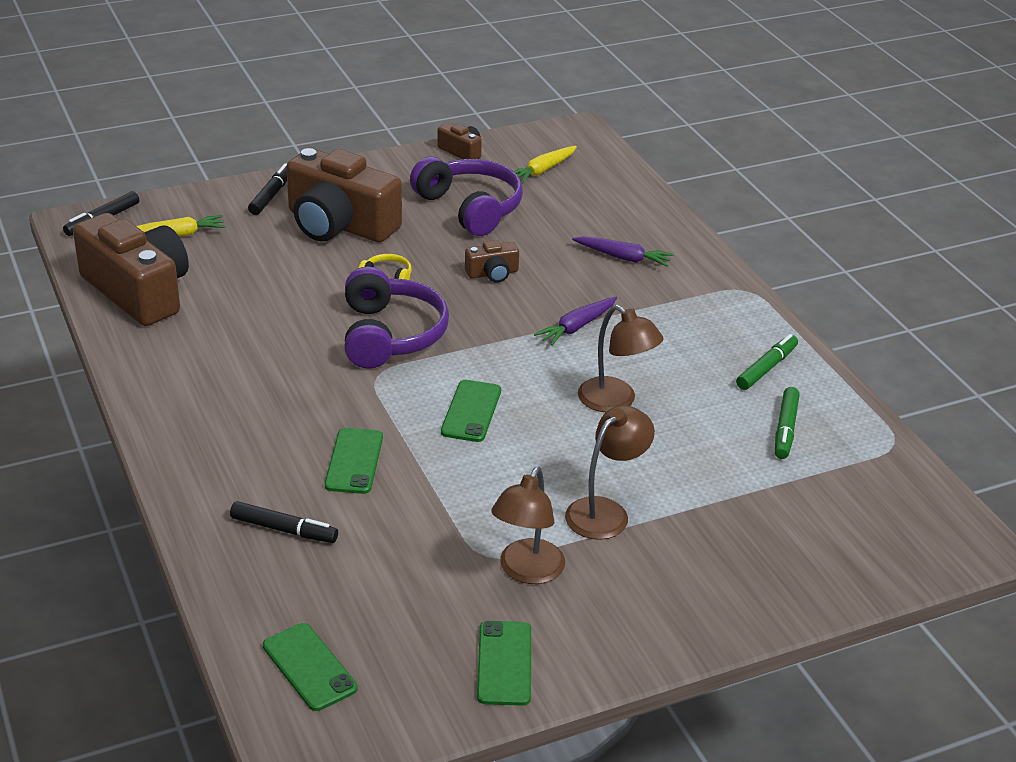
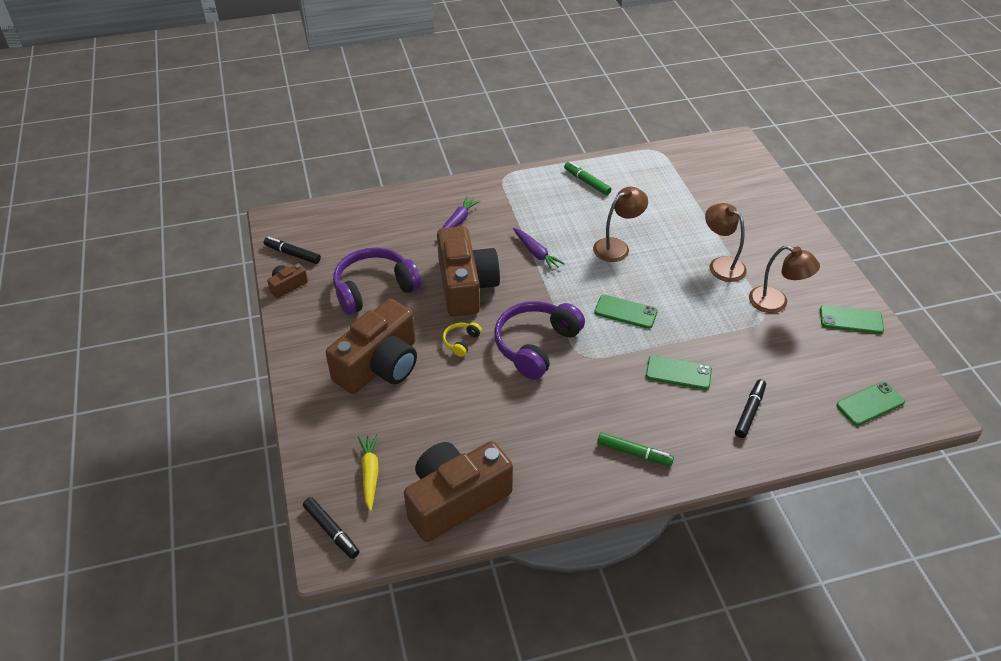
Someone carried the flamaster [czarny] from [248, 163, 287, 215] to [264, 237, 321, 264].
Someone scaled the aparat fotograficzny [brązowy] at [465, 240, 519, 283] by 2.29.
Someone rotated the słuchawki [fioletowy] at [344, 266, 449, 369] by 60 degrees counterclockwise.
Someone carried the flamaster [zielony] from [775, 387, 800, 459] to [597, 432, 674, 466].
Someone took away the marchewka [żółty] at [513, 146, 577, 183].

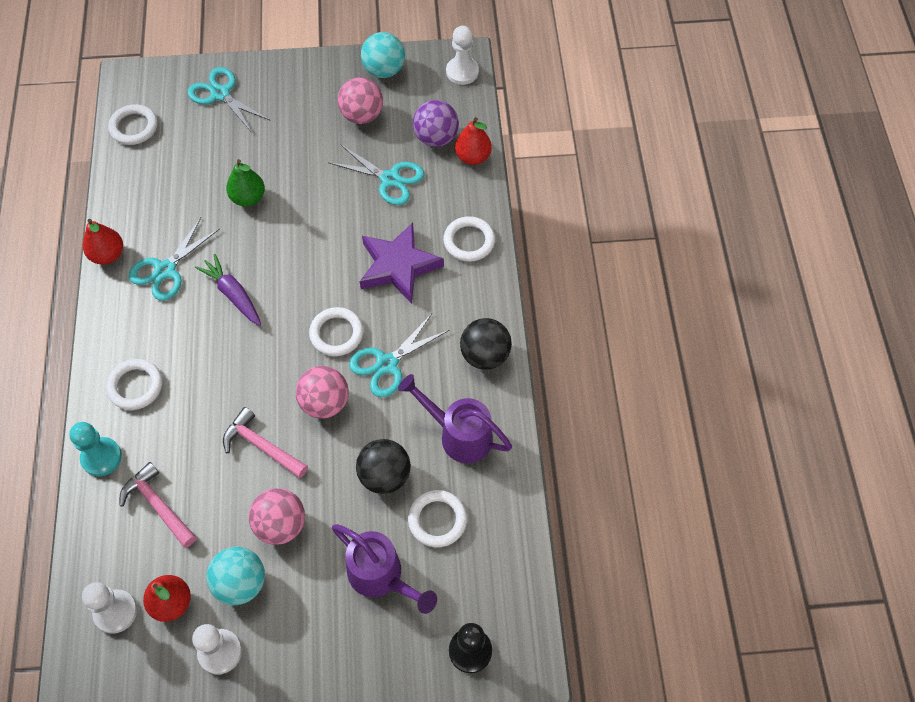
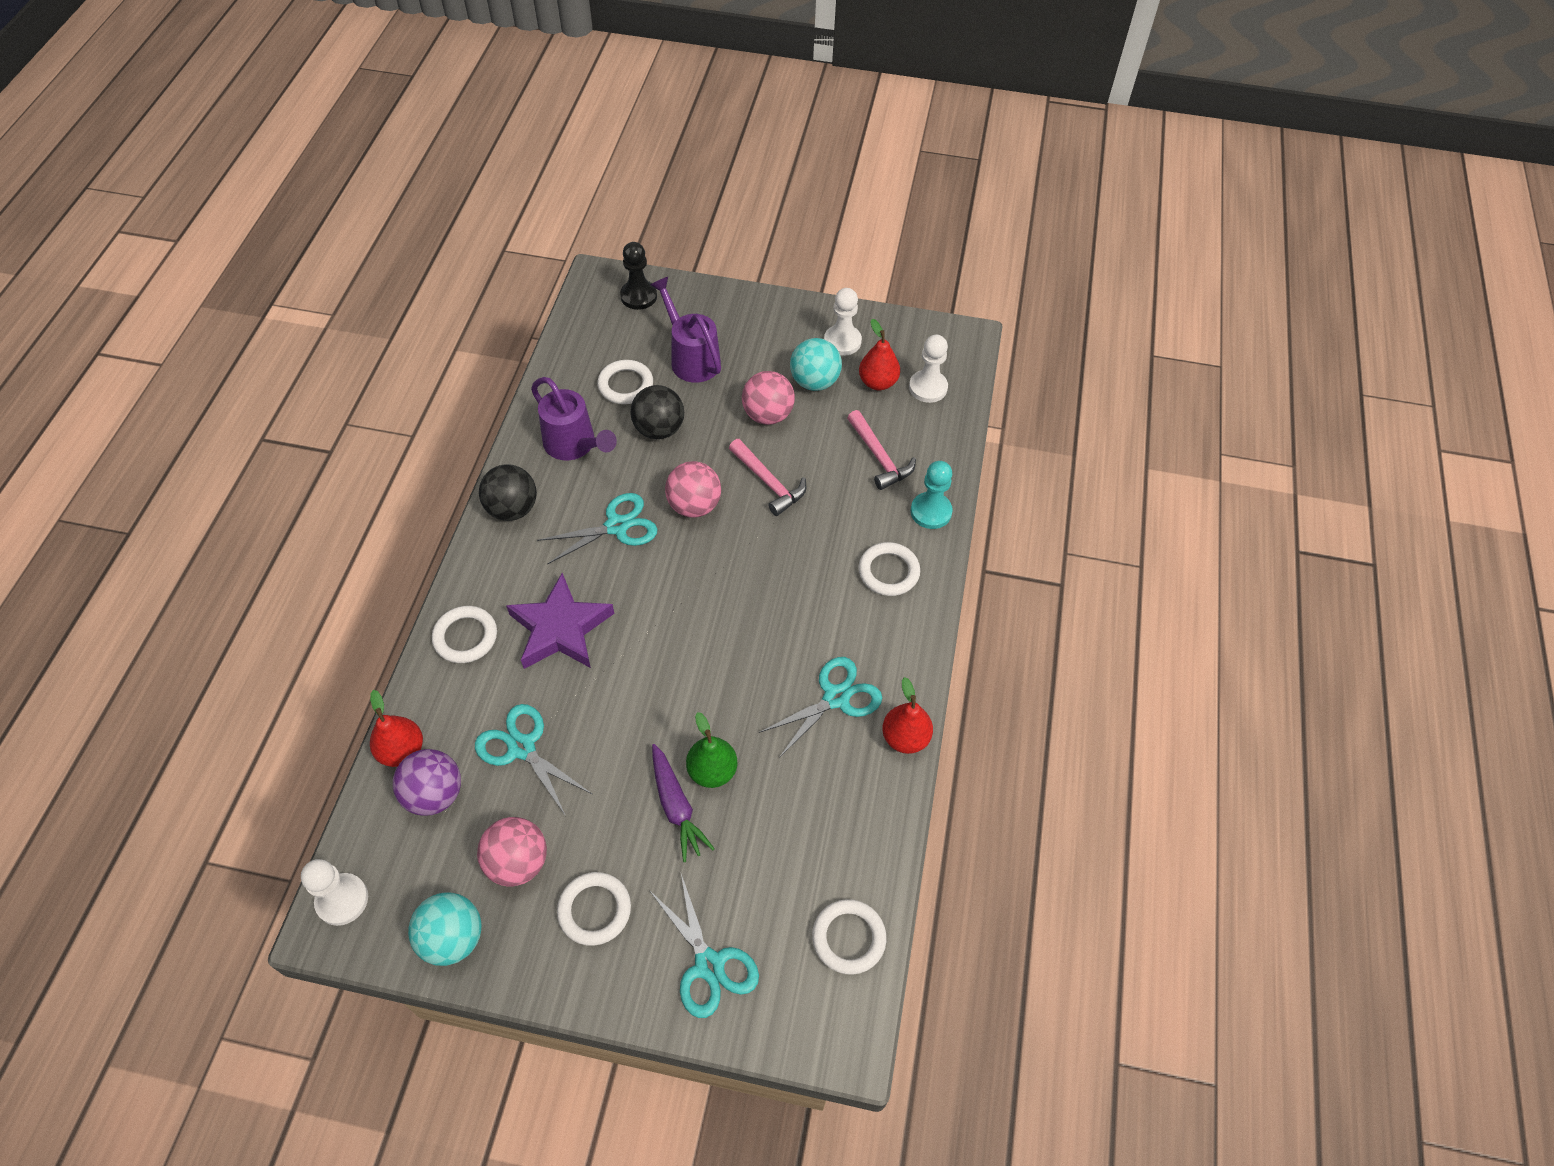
Someone carried the pierścień [biały] from [309, 307, 363, 356] to [557, 872, 631, 946].
Someone carried the marchewka [fioletowy] from [195, 254, 261, 326] to [652, 744, 715, 862].

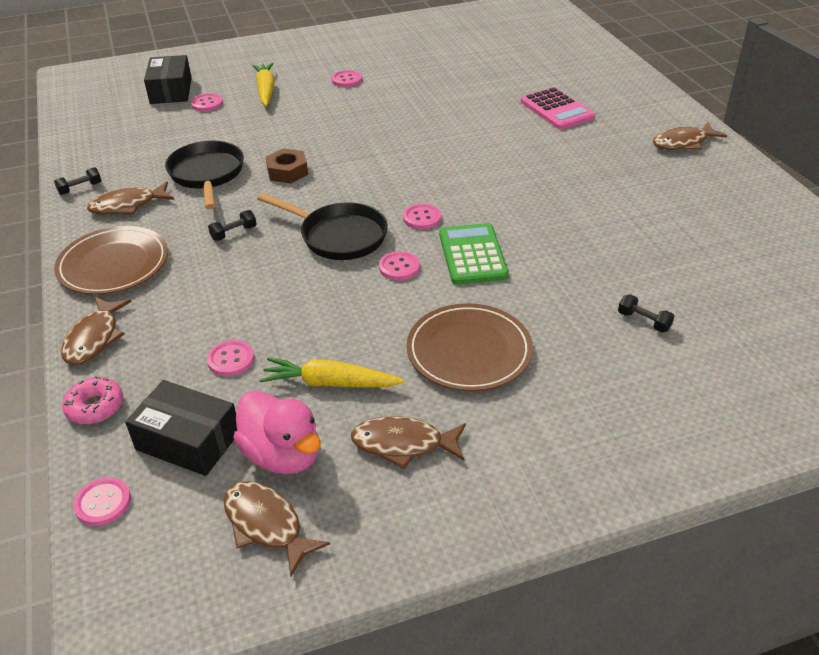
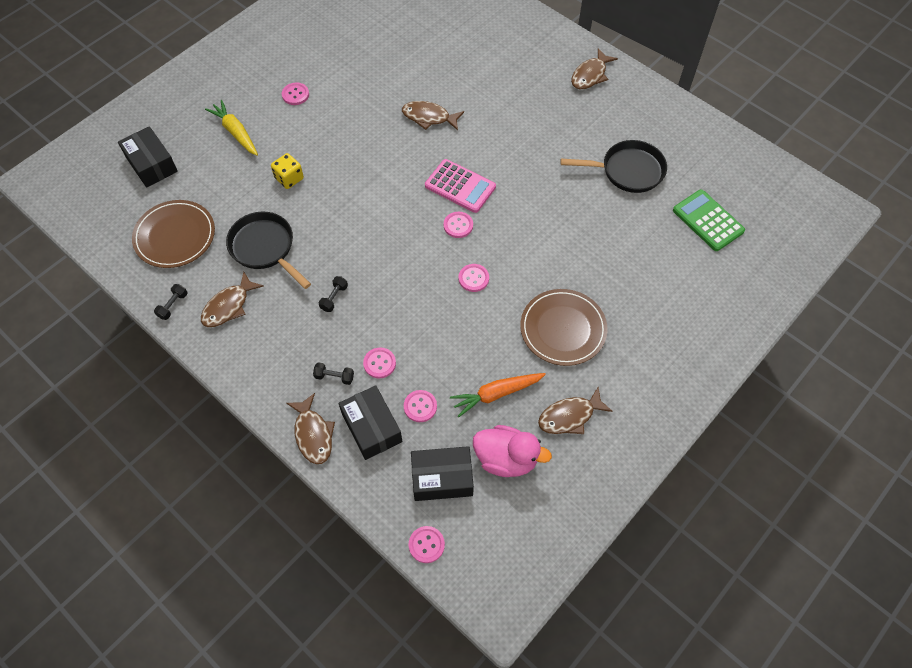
Someone carried the talerz [brązowy] from [54, 226, 168, 295] to [132, 200, 215, 268].
Someone put down the kostka do gry [żółty] at [271, 153, 304, 189].
Someone carried the hantel [czarny] from [618, 294, 674, 332] to [313, 362, 354, 385].
Someone put down the pudełko [czarny] at [339, 385, 402, 460].
Someone carried the guzik [różowy] from [191, 93, 223, 112] to [363, 348, 396, 379].
Someone carried the ryba [brązowy] from [224, 481, 330, 577] to [402, 101, 464, 130].
Someone carried the kalkulator [różowy] from [521, 87, 595, 130] to [425, 159, 496, 213].
Someone repainted the marchewka [żółty] at [260, 358, 404, 388], which became the marchewka [pomarańczowy] at [450, 373, 546, 417].
Someone carried the patelnia [czarny] from [257, 193, 388, 260] to [560, 140, 667, 193].
Someone carried the kalkulator [zielony] from [439, 223, 509, 285] to [673, 189, 745, 251].
Someone took away the donut [różowy] at [62, 376, 123, 424].
Someone took away the nakrętka [brązowy] at [265, 148, 308, 183].

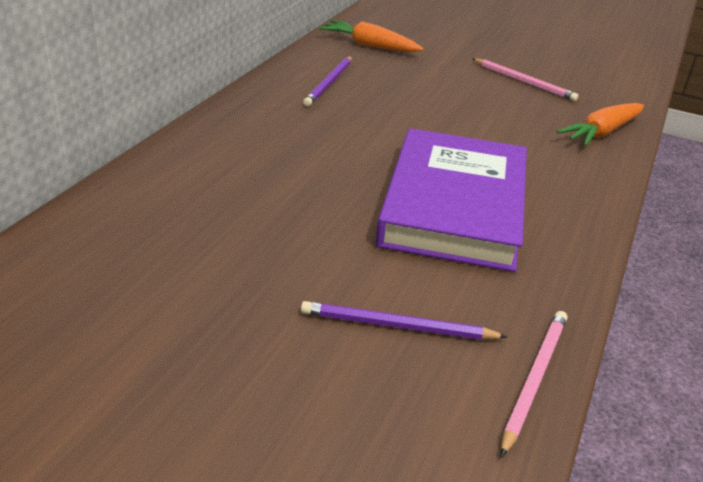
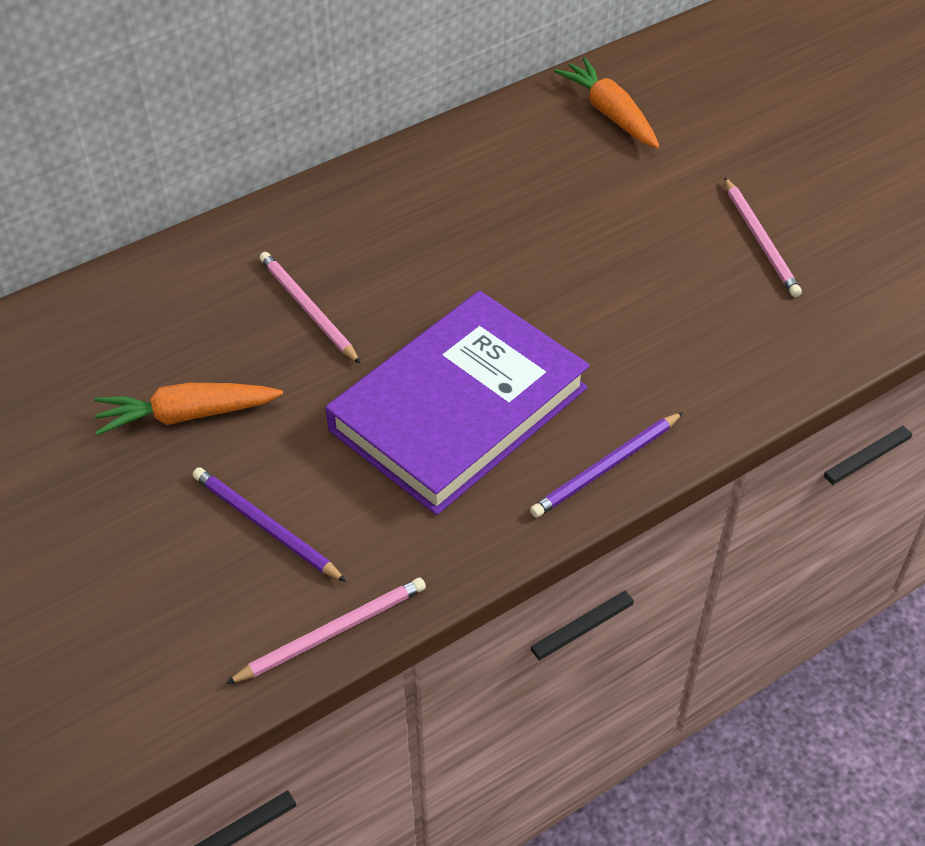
Someone carried the marchewka [pomarańczowy] from [557, 103, 644, 146] to [94, 383, 283, 435].
Someone put down the ołówek [różowy] at [259, 252, 361, 364].
Someone carried the ołówek [fioletowy] from [303, 56, 352, 106] to [530, 412, 683, 518].

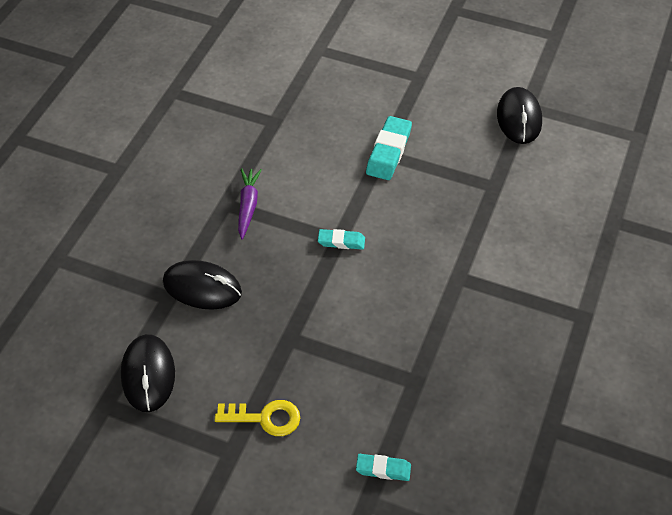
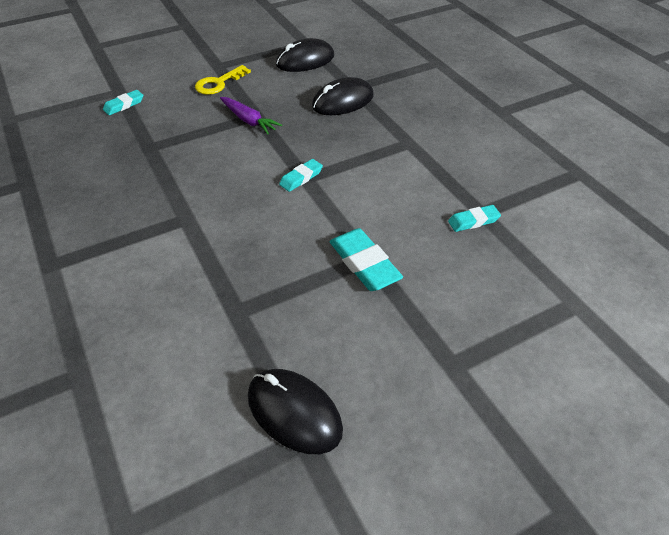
Someone carried the marchewka [fioletowy] from [238, 168, 262, 239] to [220, 97, 282, 134].
Someone rotated the myszka [czarny] at [121, 334, 175, 412] by 60 degrees counterclockwise.
Someone put down the gumka do mazania [turkusowy] at [448, 205, 501, 232].

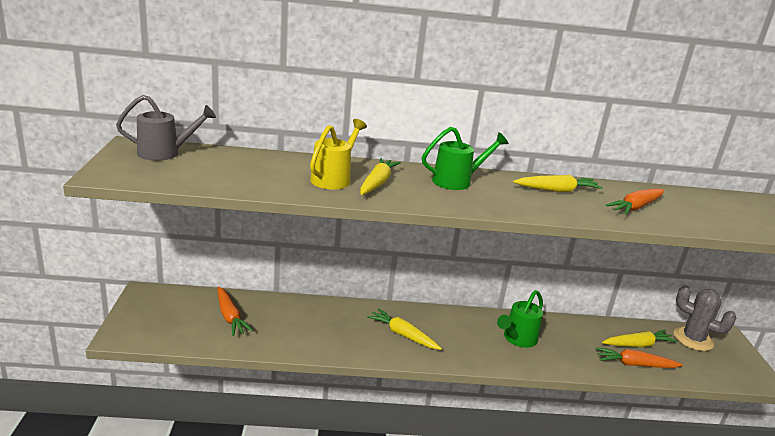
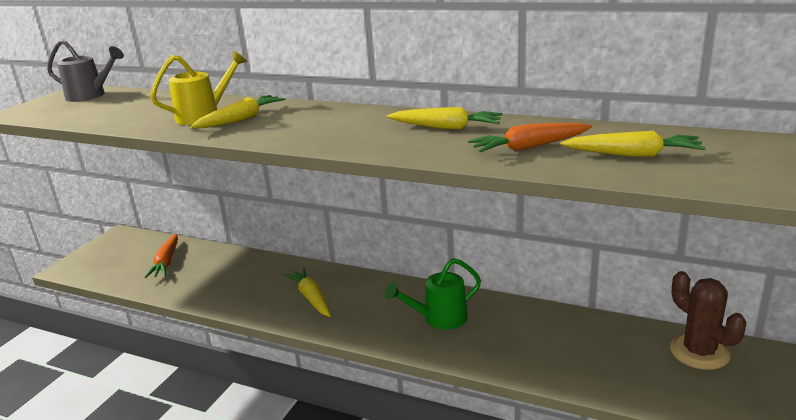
Someone carried the marchewka [żółty] from [602, 330, 677, 347] to [560, 131, 706, 157].
Someone repainted the kaktus [szary] at [674, 285, 736, 351], which became the kaktus [brązowy] at [670, 271, 746, 370].
Someone took away the konewka [zielony] at [422, 127, 508, 190].
Someone took away the marchewka [pomarańczowy] at [595, 347, 683, 368].

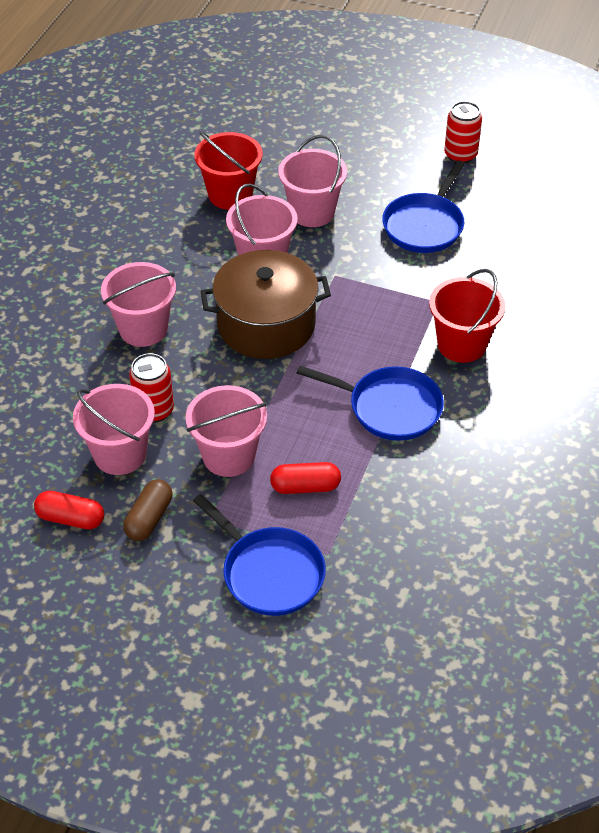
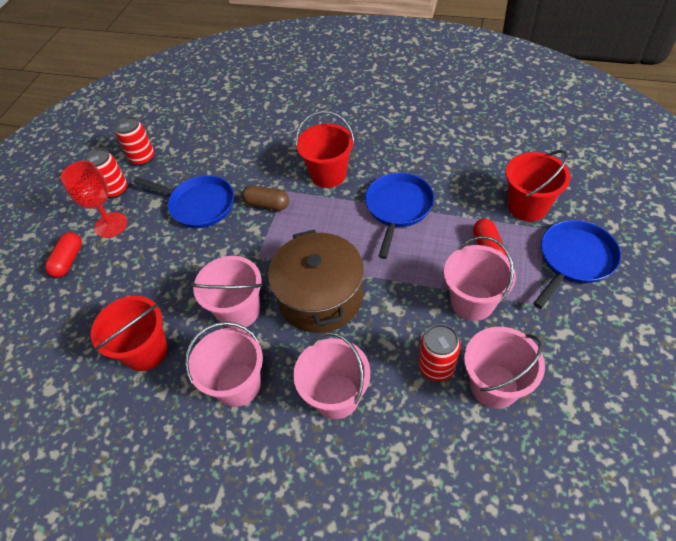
Someone carried the kapsułka [czerwony] from [34, 491, 104, 529] to [45, 232, 82, 278].
Someone put down the kielich [czerwony] at [61, 161, 127, 238].
Someone put down the puszka [czerwony] at [115, 116, 155, 166].
Someone carried the wiadro [różowy] from [278, 135, 347, 227] to [185, 322, 263, 407].
Someone carried the kapsułka [brązowy] from [123, 479, 172, 541] to [242, 185, 289, 211].
Someone put down the wiadro [czerwony] at [506, 150, 571, 221].

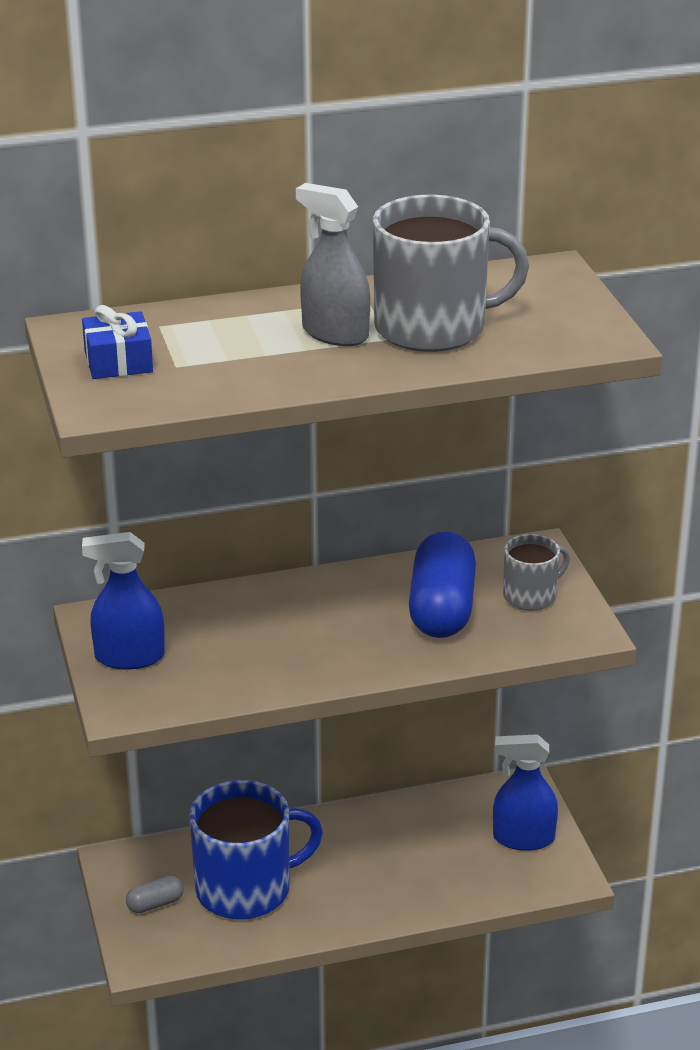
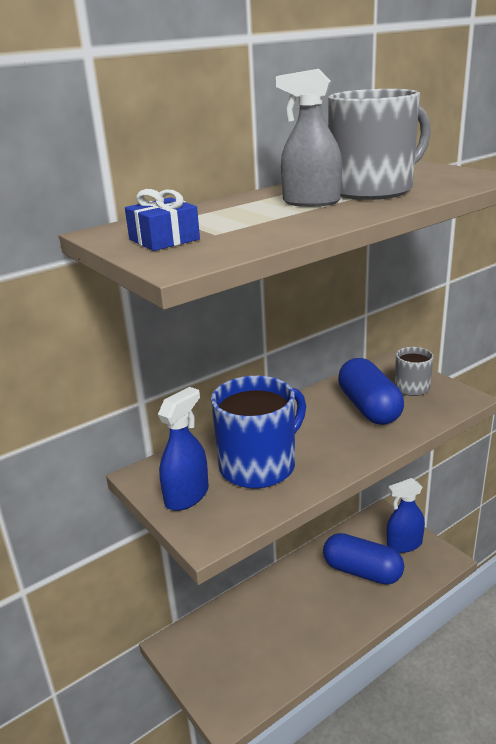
Someone rotated the spryskiwacz [niebieski] at [82, 532, 165, 670] by 150 degrees clockwise.
Someone carried the kubek [niebieski] from [189, 780, 323, 919] to [211, 376, 306, 488].
Someone put down the kapsułka [niebieski] at [323, 533, 404, 585].
Someone took away the kapsułka [szary] at [126, 876, 184, 913].

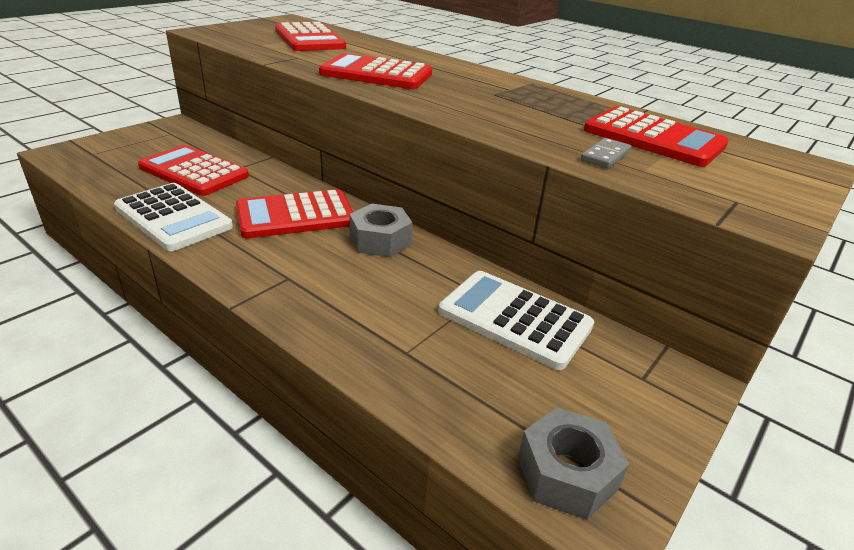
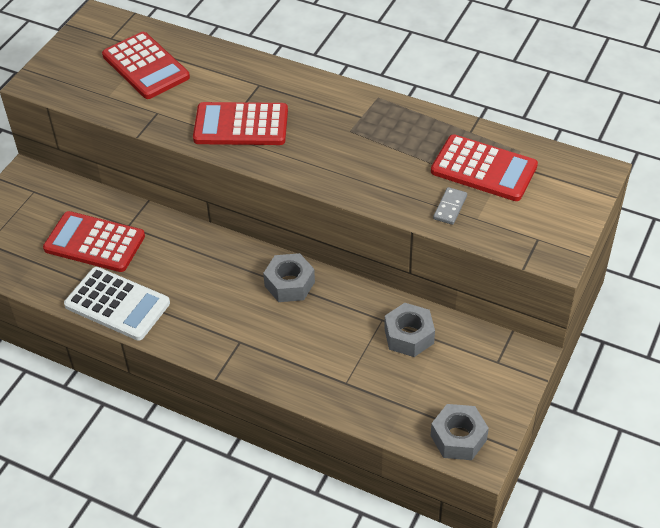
Someone swapped the kalkulator [biały] at [439, 271, 594, 370] for the nakrętka [szary] at [384, 303, 435, 357].
Someone took away the kalkulator [czerwony] at [236, 189, 353, 238].

